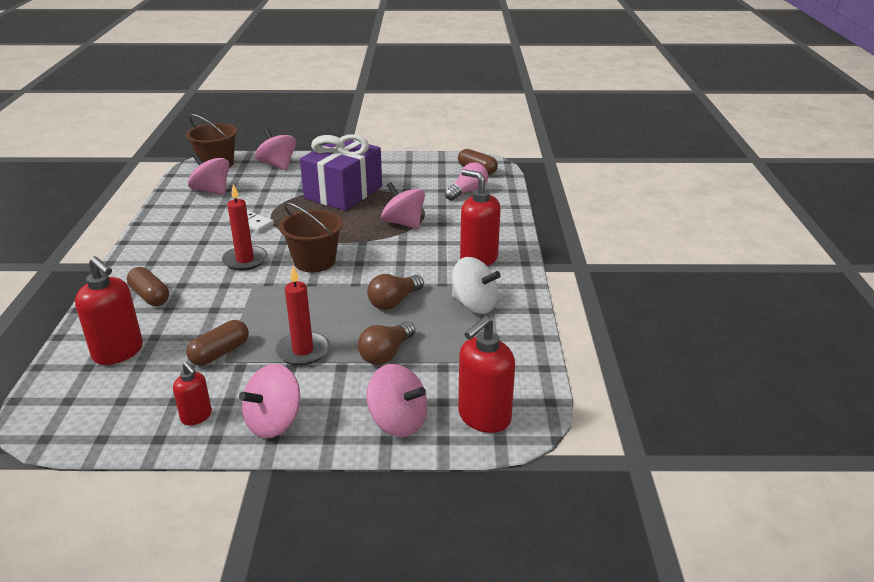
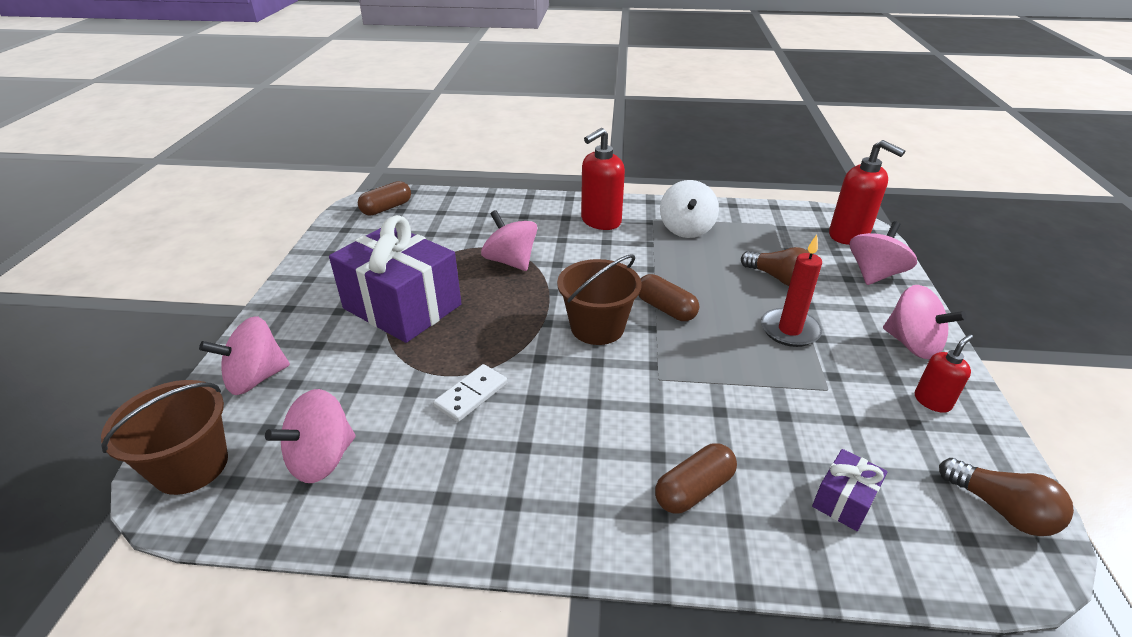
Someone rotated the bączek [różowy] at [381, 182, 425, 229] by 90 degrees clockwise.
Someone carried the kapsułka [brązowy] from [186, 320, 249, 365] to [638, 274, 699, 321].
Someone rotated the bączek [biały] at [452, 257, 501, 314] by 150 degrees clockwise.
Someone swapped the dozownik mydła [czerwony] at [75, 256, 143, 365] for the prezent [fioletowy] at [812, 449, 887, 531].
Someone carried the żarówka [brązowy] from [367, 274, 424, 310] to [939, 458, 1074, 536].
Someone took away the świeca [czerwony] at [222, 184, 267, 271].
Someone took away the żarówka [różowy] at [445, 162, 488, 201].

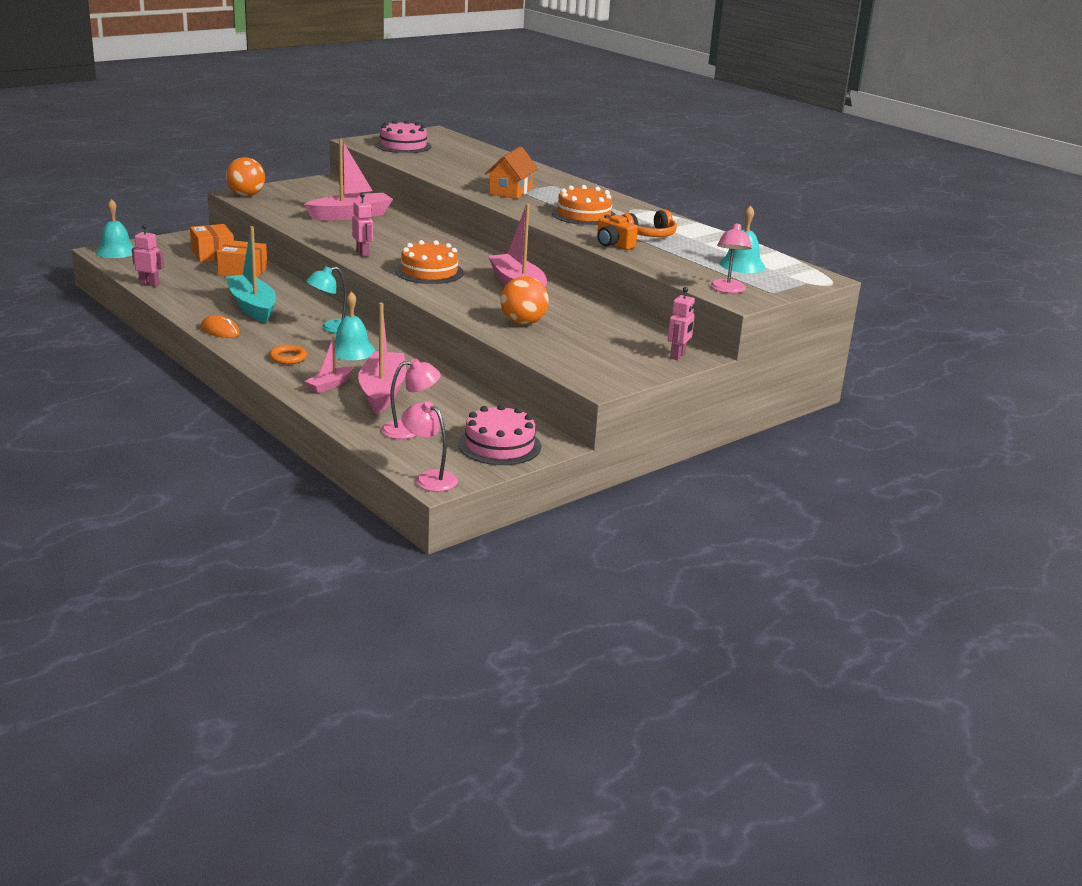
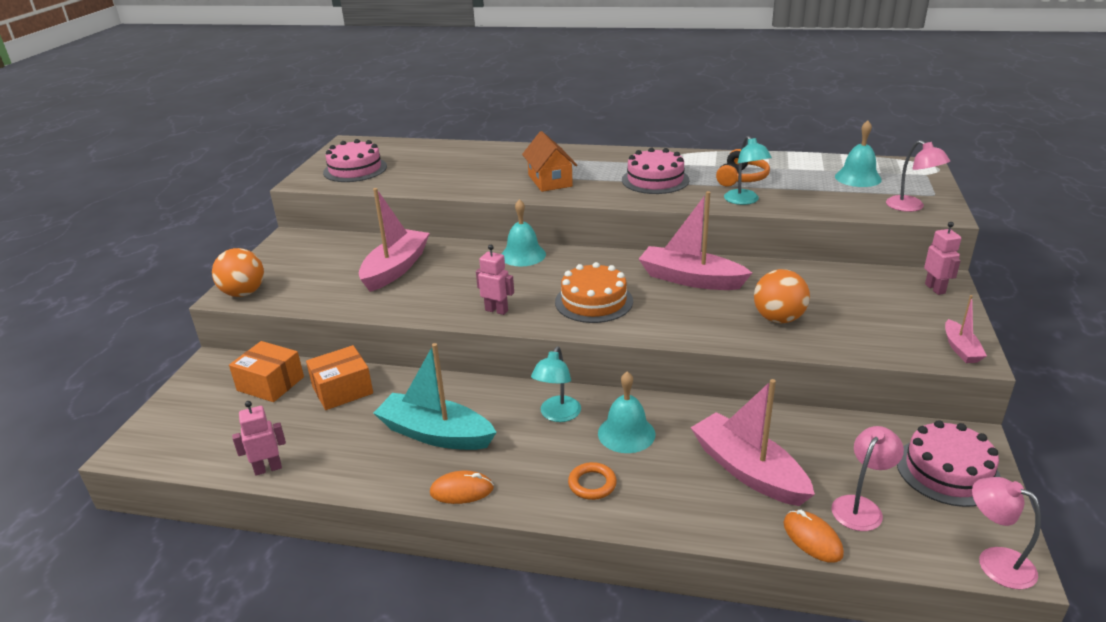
Someone carried the dzwonek [turkusowy] from [96, 199, 134, 258] to [502, 199, 546, 267].
Someone repainted the tort [pomarańczowy] at [552, 185, 616, 225], which became the tort [różowy] at [622, 147, 689, 194].
Someone swapped the aparat fotograficzny [pomarańczowy] at [597, 215, 638, 250] for the lampka [turkusowy] at [724, 136, 772, 205].
Someone put down the myszka [pomarańczowy] at [783, 510, 844, 563].
Someone carried the łódka [różowy] from [305, 336, 353, 393] to [945, 295, 987, 363].
Someone rotated the lampka [różowy] at [401, 401, 458, 492] by 45 degrees clockwise.

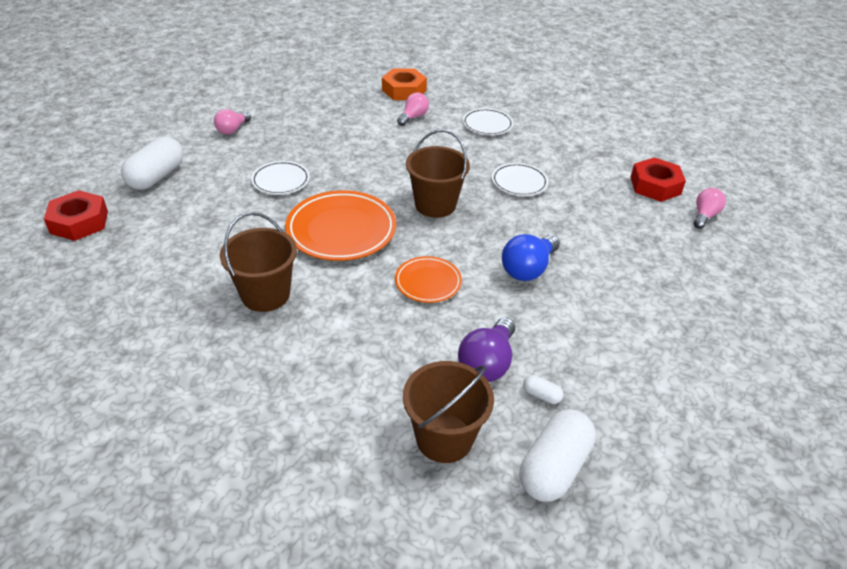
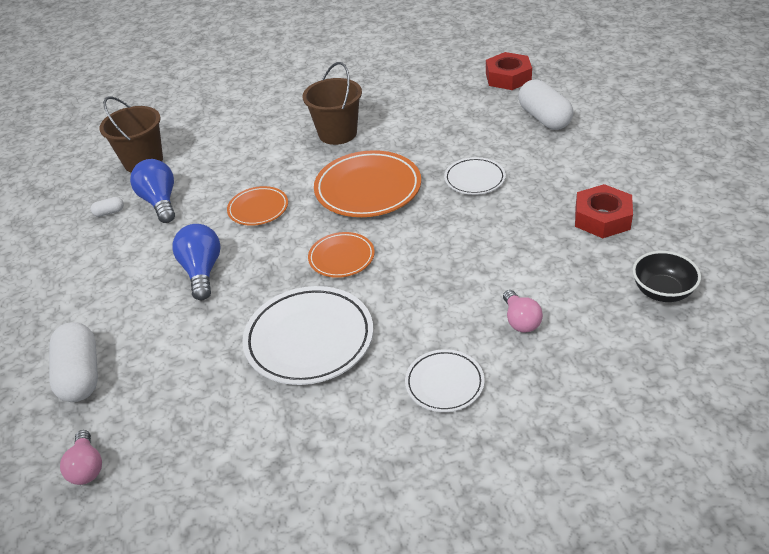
Someone carried the kapsułka [biały] from [520, 409, 596, 501] to [49, 322, 98, 402].
Someone repainted the żarówka [fioletowy] at [458, 317, 515, 382], which became the żarówka [niebieski] at [130, 159, 175, 223].
Someone scaled the talerz [biały] at [492, 163, 548, 196] by 1.77.
Someone swapped the wiadro [brązowy] at [406, 130, 470, 218] for the talerz [pomarańczowy] at [308, 232, 375, 278].
Someone carried the nakrętka [czerwony] from [630, 157, 686, 202] to [575, 184, 633, 238].
Someone put down the miska [czarny] at [632, 251, 701, 302].
Someone took away the żarówka [różowy] at [214, 109, 251, 135].
Someone took away the nakrętka [pomarańczowy] at [382, 68, 427, 100].

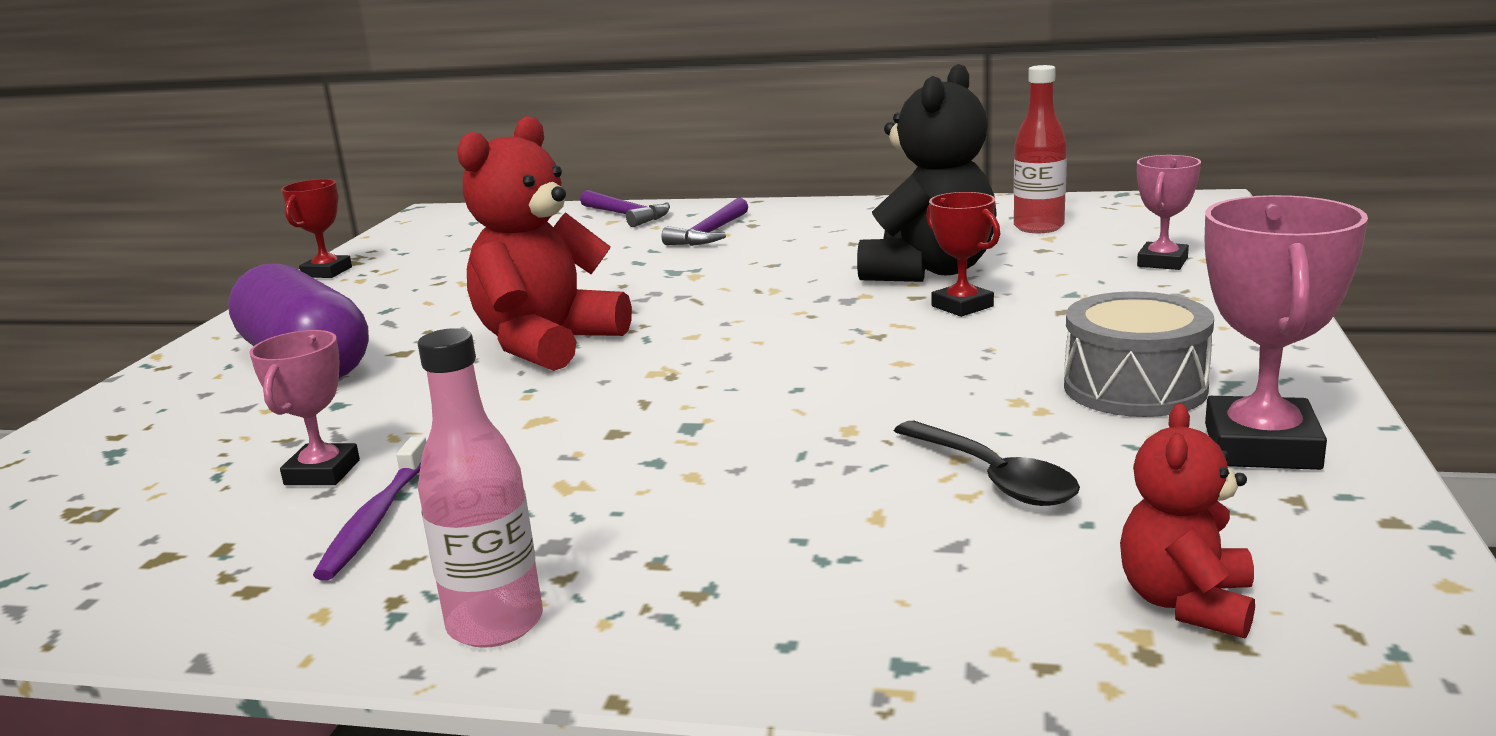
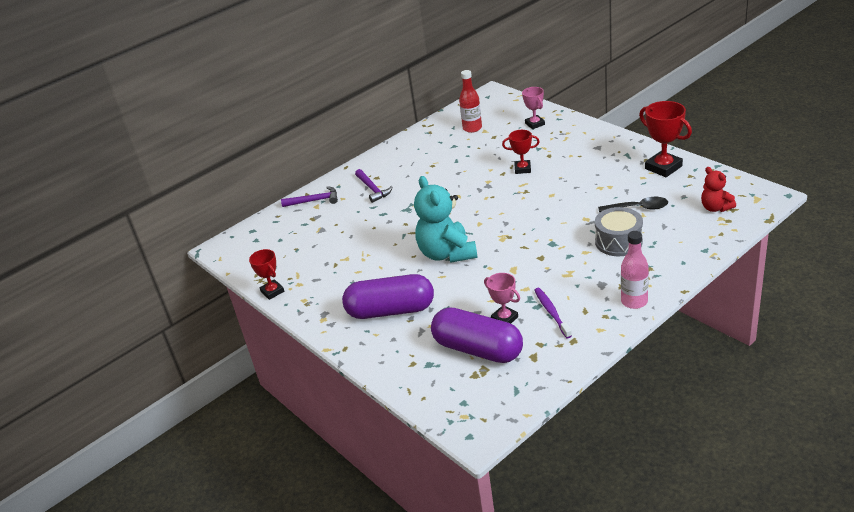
Someone repainted the miś [czerwony] at [457, 116, 632, 371], which became the miś [turkusowy] at [414, 176, 478, 263].
Someone put down the kapsułka [fioletowy] at [431, 307, 523, 363].
Someone rotated the szczoteczka do zębów [fioletowy] at [313, 437, 426, 581] by 150 degrees counterclockwise.
Someone carried the bęben [szary] from [1064, 292, 1214, 417] to [595, 207, 643, 256].
Someone repainted the puchar [różowy] at [1205, 195, 1368, 470], which became the puchar [czerwony] at [639, 101, 692, 177].
Someone took away the miś [czarny] at [857, 64, 997, 282].

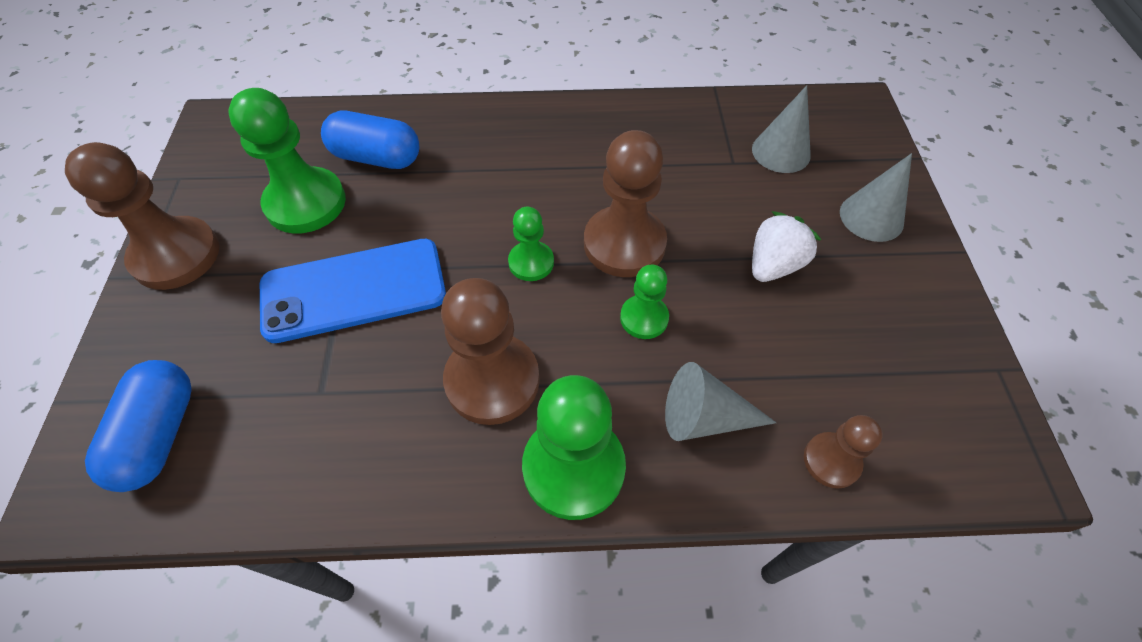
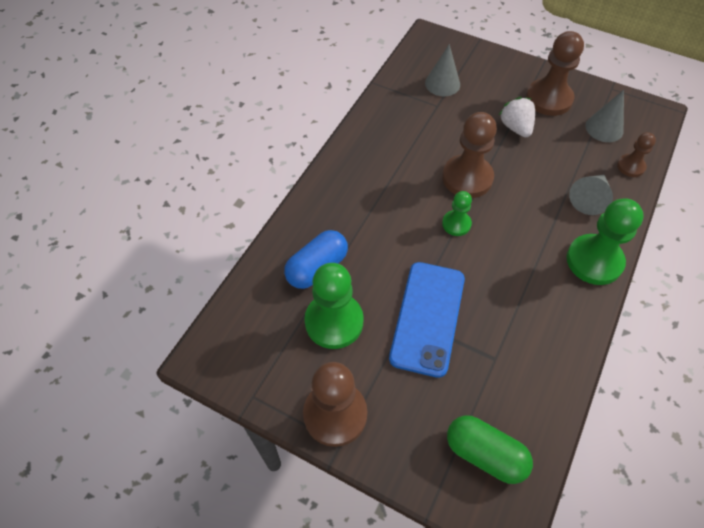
Someone repainted the kapsułka [niebieski] at [85, 360, 191, 492], which became the kapsułka [zielony] at [447, 415, 533, 484].
Someone carried the pionek [brązowy] from [441, 278, 540, 425] to [526, 31, 584, 116].
Someone carried the stożek [szary] from [840, 153, 912, 242] to [585, 90, 624, 142].
Someone took away the pionek [zielony] at [620, 265, 669, 339].

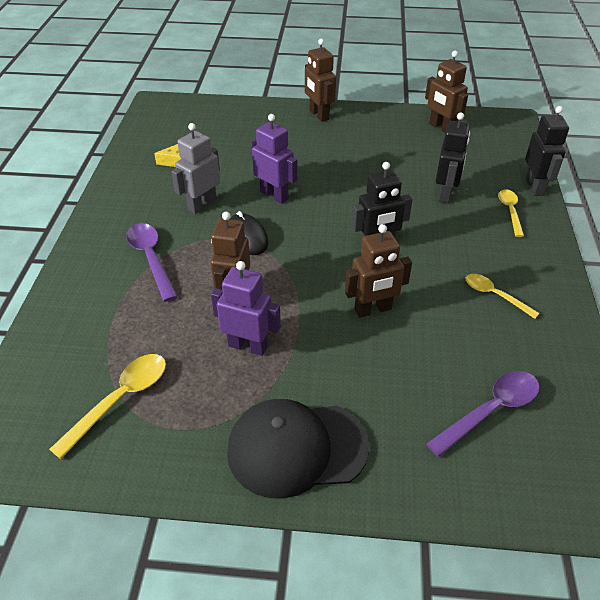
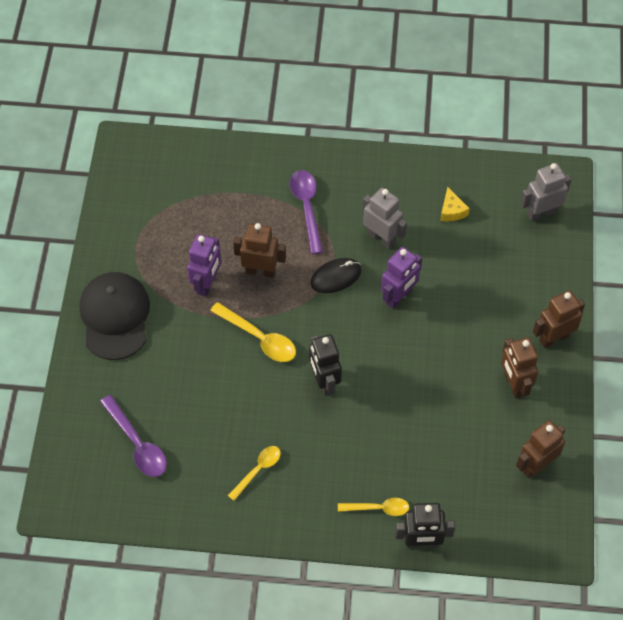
Someone carried the łyżka [żółty] from [49, 354, 166, 459] to [210, 302, 296, 362].
Someone rotated the łyżka [fioletowy] at [126, 223, 178, 302] by 75 degrees counterclockwise.
Someone carried the robot [brązowy] from [345, 224, 412, 318] to [501, 337, 538, 398].
Someone put down the robot [szary] at [520, 163, 572, 222].
Someone took away the robot [czarny] at [436, 112, 470, 203].

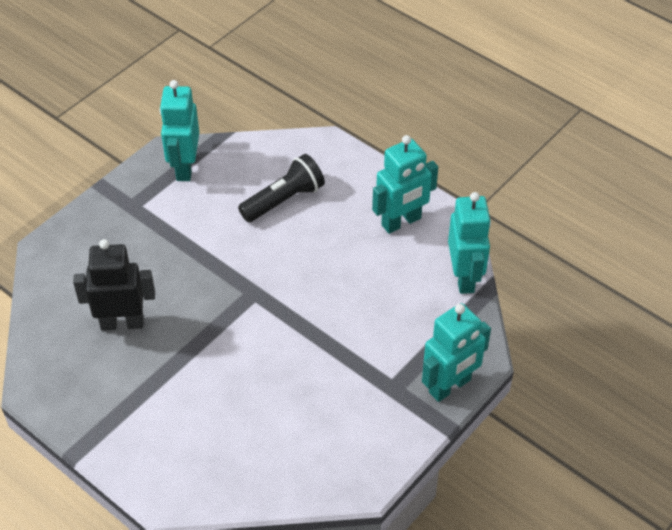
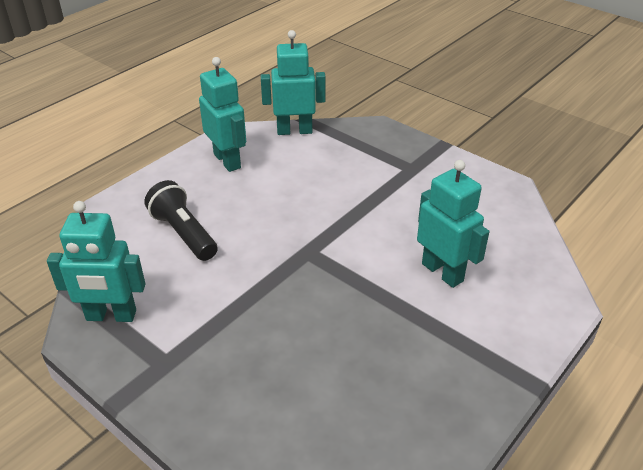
Someone carried the robot [turkusowy] from [422, 303, 491, 402] to [417, 160, 489, 288].
Someone took away the robot [czarny] at [73, 239, 155, 331].

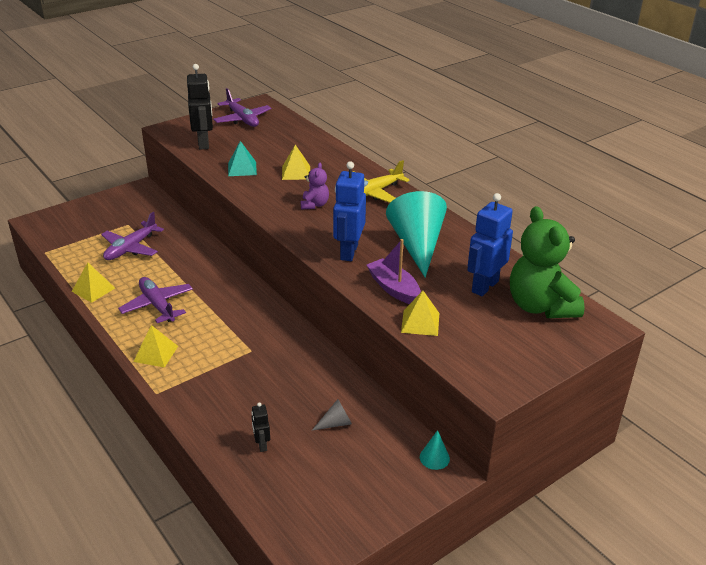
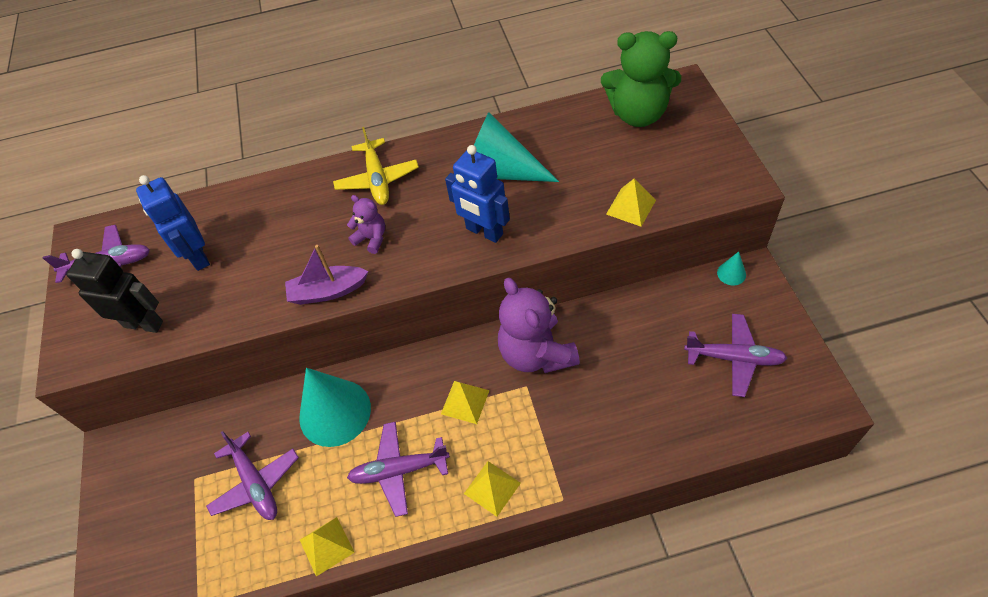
Someone carried the robot [niebieski] from [468, 193, 513, 296] to [136, 175, 210, 271].
Someone carried the łódka [fioletowy] from [367, 239, 421, 304] to [285, 245, 368, 305].
Someone put down the stożek [turkusowy] at [299, 368, 371, 447].
Someone carried the piramida [żółty] from [282, 145, 310, 180] to [441, 381, 490, 424].
Someone put down the miś [fioletowy] at [498, 278, 580, 373].
Someone put down the samolot [fioletowy] at [684, 314, 787, 397].
Someone took away the piramida [turkusowy] at [228, 141, 257, 176].
Someone took away the robot [czarny] at [251, 402, 270, 452].
Someone took away the stożek [szary] at [312, 399, 352, 431].

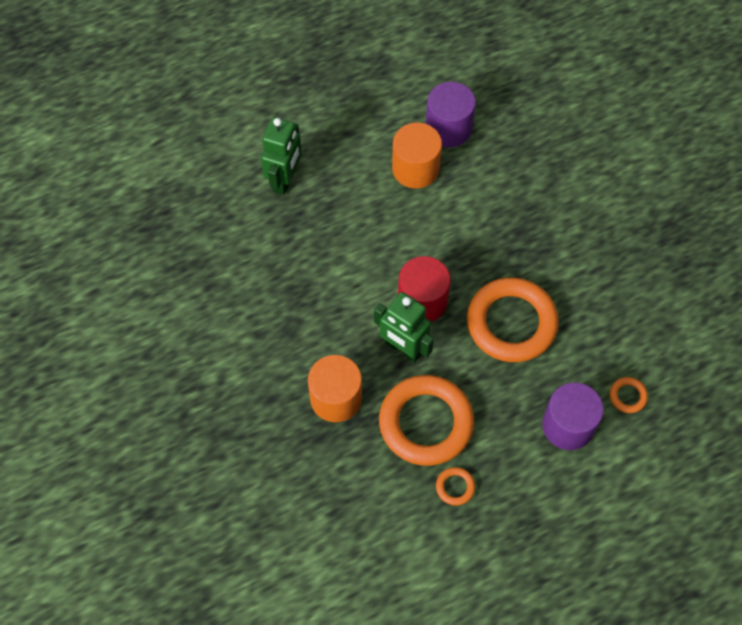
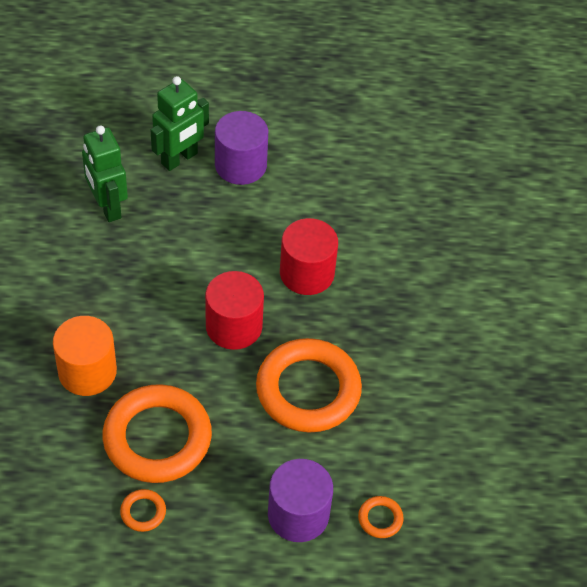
Someone carried the robot [zielony] from [374, 292, 434, 363] to [82, 126, 128, 222].
Someone carried the walec [fioletowy] from [426, 82, 476, 147] to [215, 111, 268, 185].
Someone put down the walec [czerwony] at [280, 218, 338, 295].
Someone took away the walec [pomarańczowy] at [392, 122, 442, 189].

